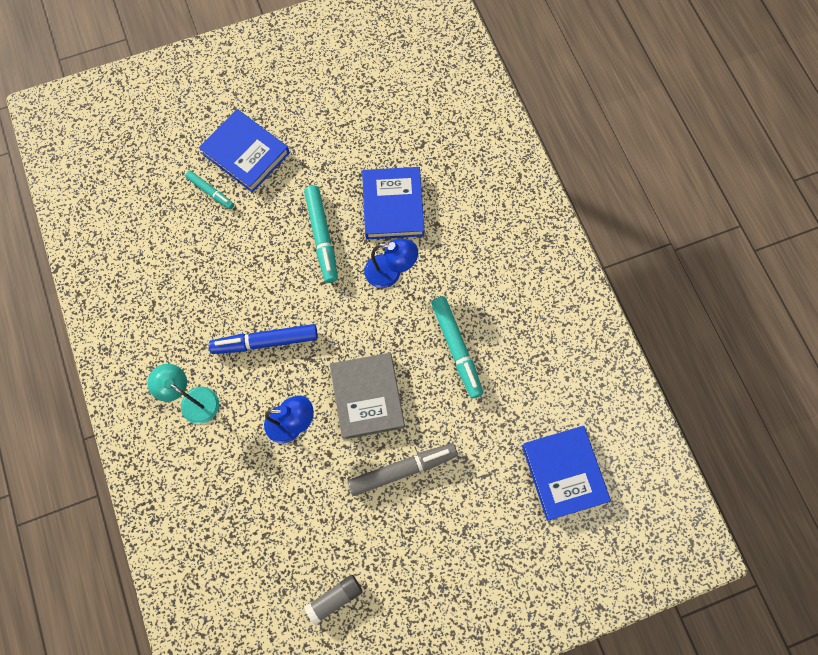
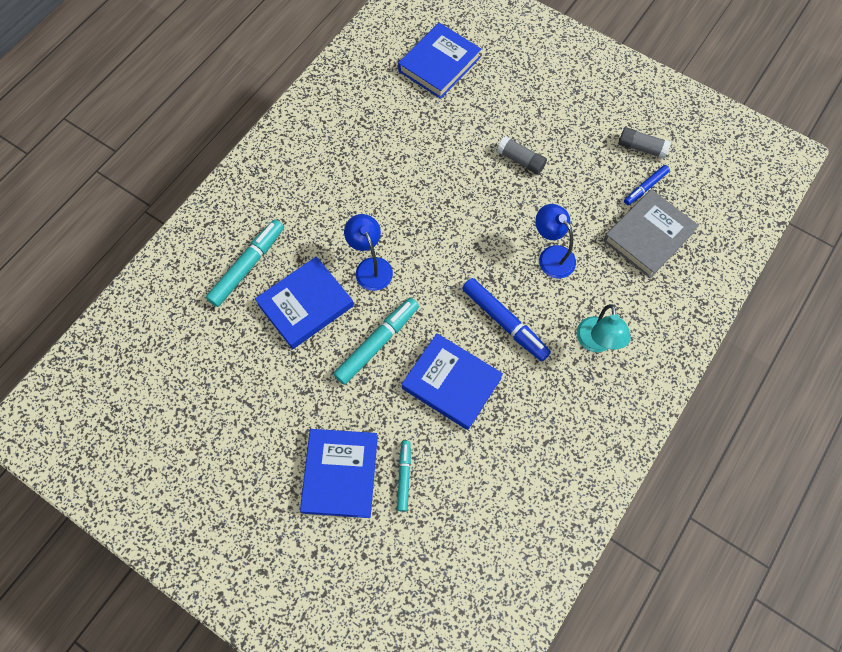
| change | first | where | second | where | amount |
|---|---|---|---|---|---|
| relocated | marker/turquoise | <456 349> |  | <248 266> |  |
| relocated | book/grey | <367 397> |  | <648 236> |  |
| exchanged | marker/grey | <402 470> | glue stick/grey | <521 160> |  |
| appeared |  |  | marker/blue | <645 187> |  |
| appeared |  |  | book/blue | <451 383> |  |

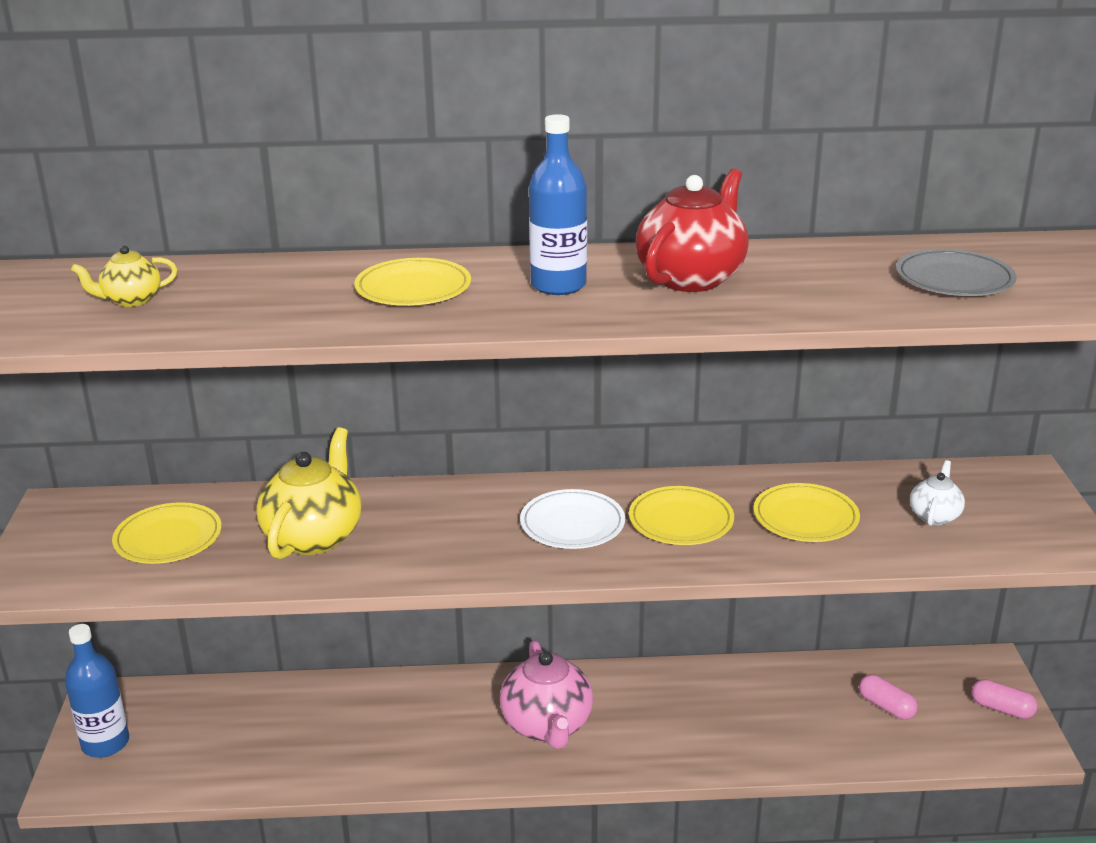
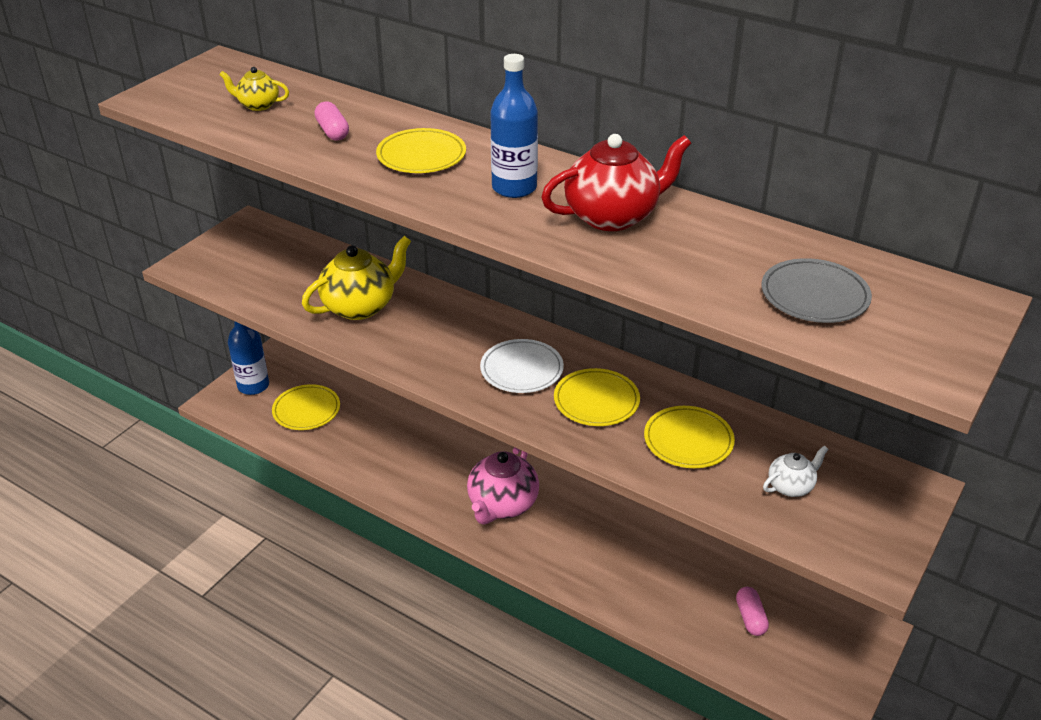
| change | first | where | second | where | amount |
|---|---|---|---|---|---|
| relocated | plate/yellow | <168 538> |  | <306 410> |  |
| relocated | capsule/pink | <1002 709> |  | <333 131> |  |

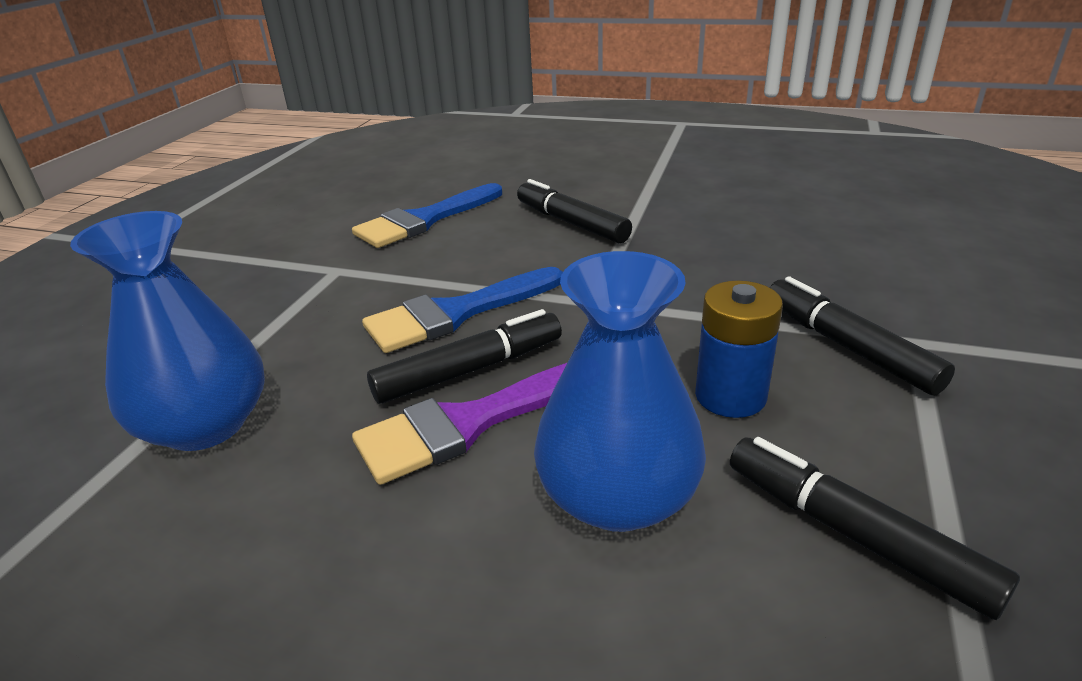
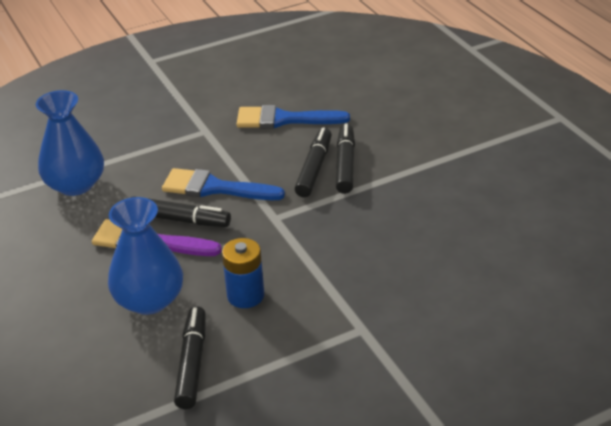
| change | first | where | second | where | amount |
|---|---|---|---|---|---|
| relocated | marker/black | <848 347> |  | <314 168> |  |

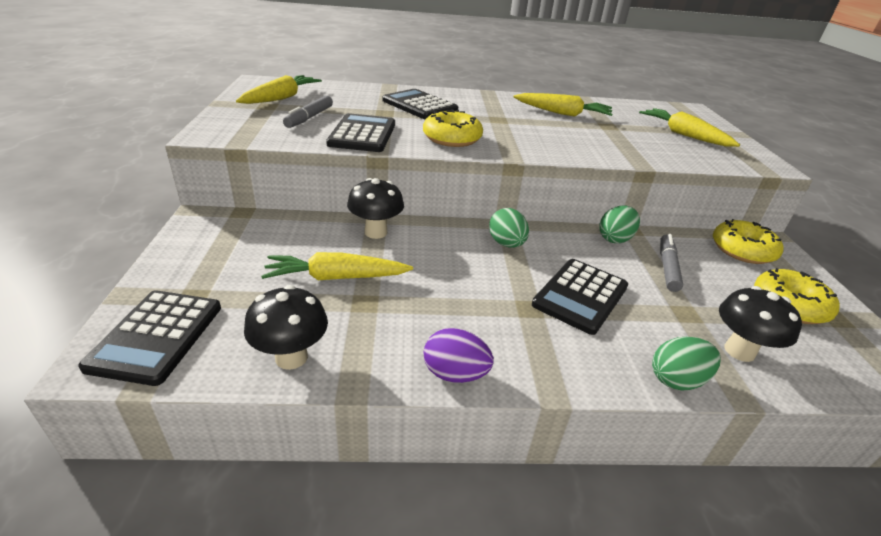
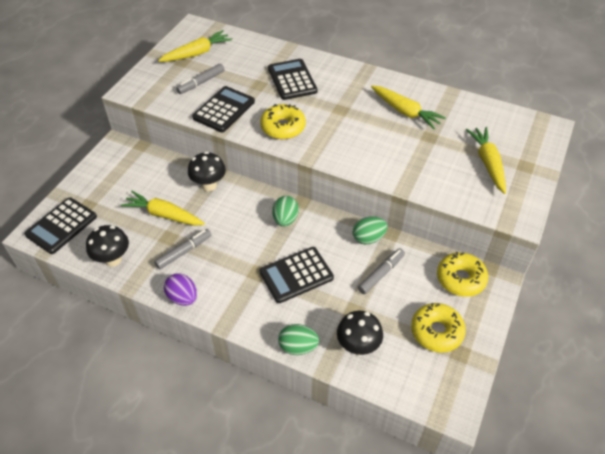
| change | first | where | second | where | amount |
|---|---|---|---|---|---|
| appeared |  |  | marker/grey | <184 252> |  |

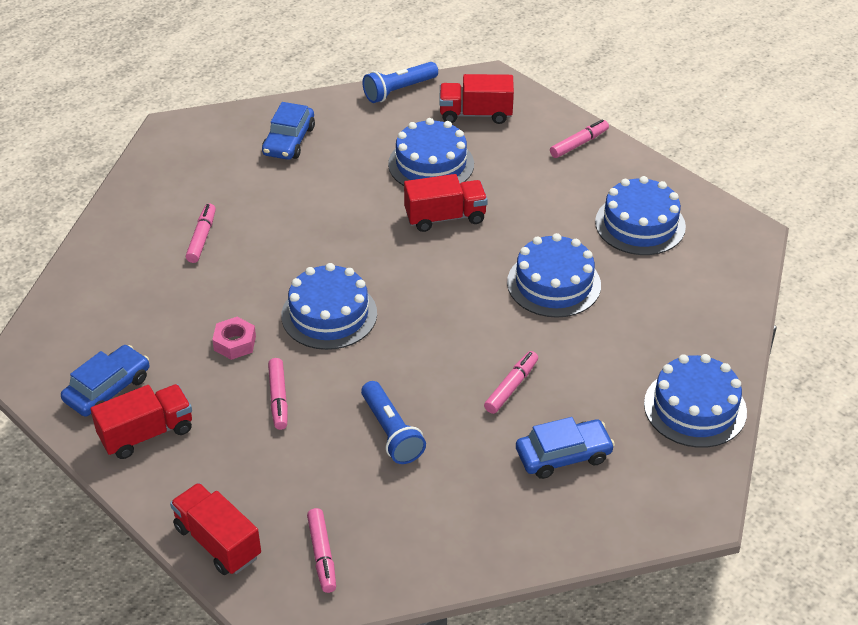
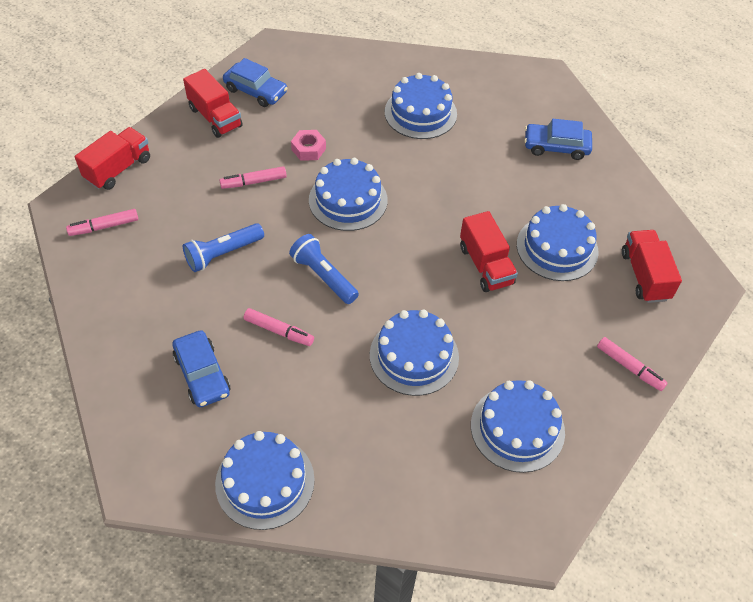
| change | first | where | second | where | amount |
|---|---|---|---|---|---|
| relocated | flashlight/blue | <399 90> |  | <323 276> |  |
| exchanged | marker/pink | <202 238> | cake/blue | <420 113> |  |

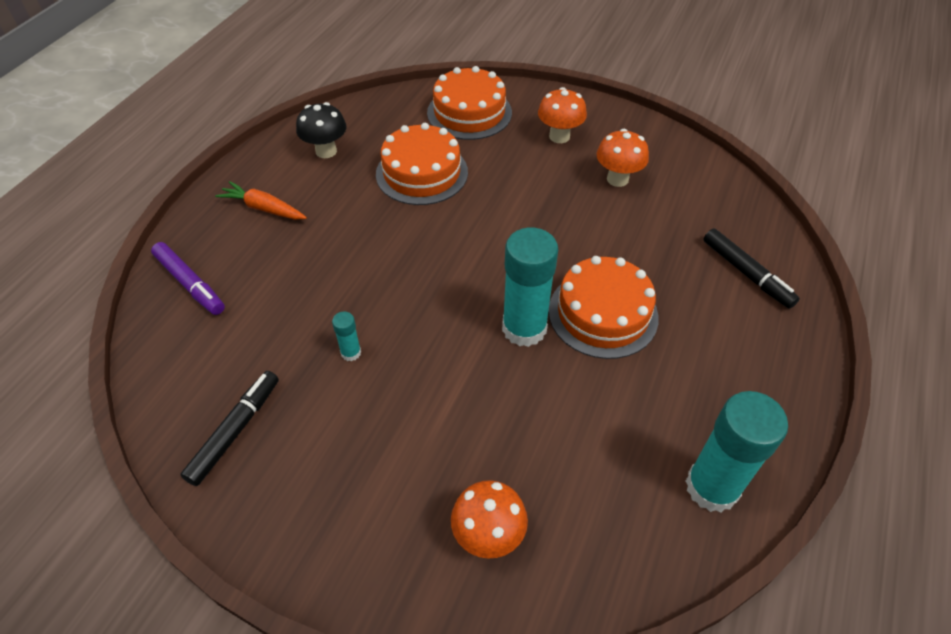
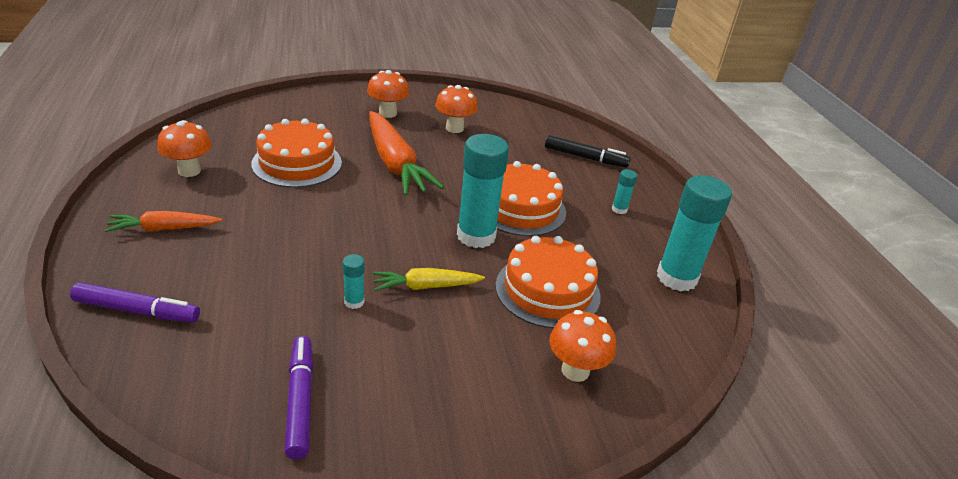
| change | first | where | second | where | amount |
|---|---|---|---|---|---|
| relocated | cake/orange | <469 112> |  | <547 290> |  |
| colour | mushroom/black | <326 151> | mushroom/orange | <189 171> |  |
| colour | marker/black | <234 431> | marker/purple | <300 401> |  |
| appeared |  |  | carrot/orange | <395 164> |  |
| appeared |  |  | glue stick/turquoise | <619 209> |  |
| appeared |  |  | carrot/yellow | <426 286> |  |

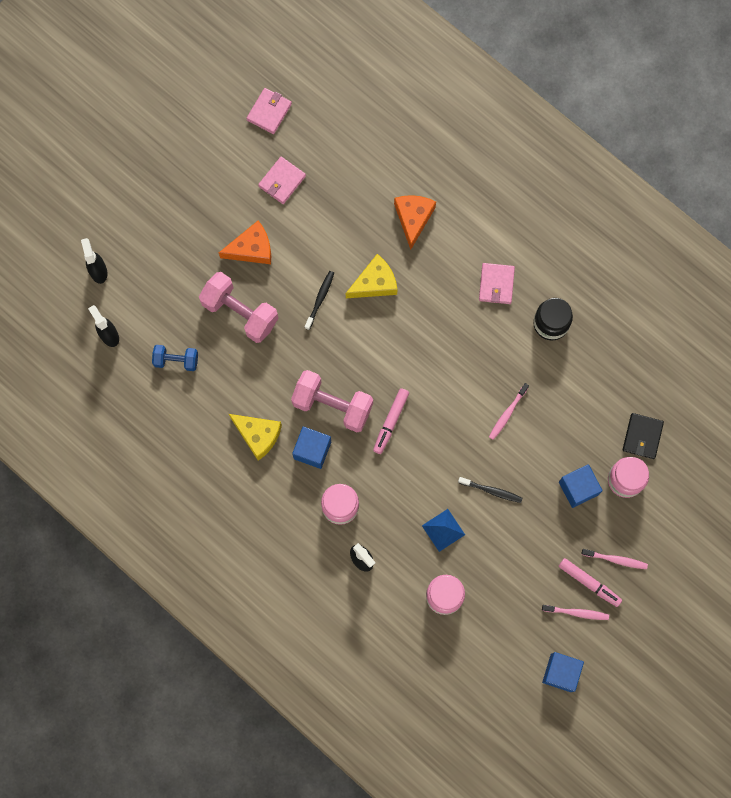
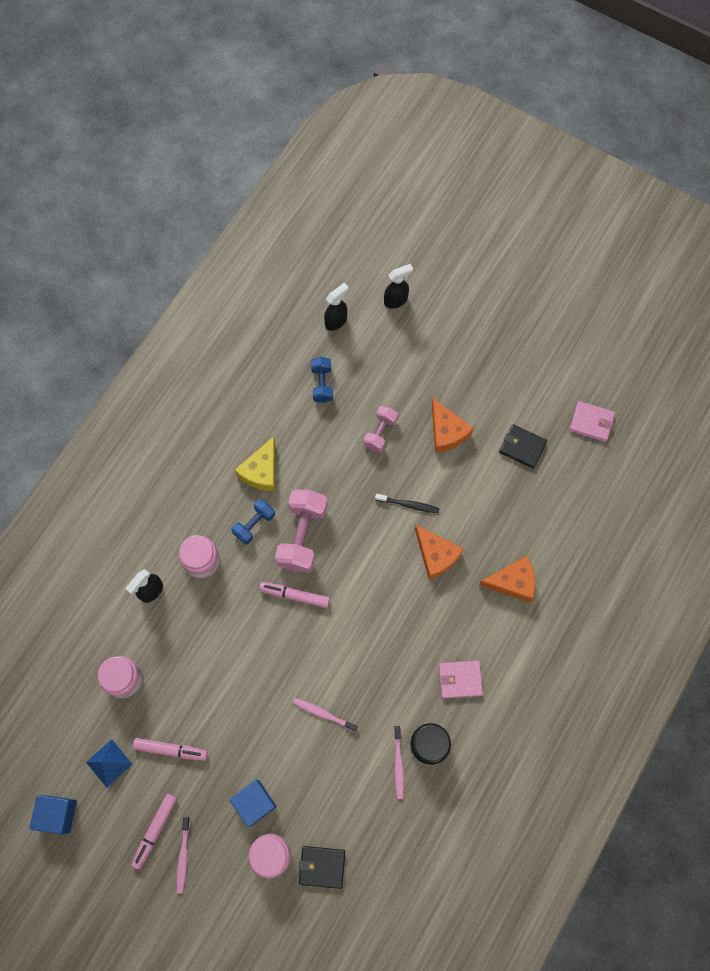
| change | first | where | second | where | amount |
|---|---|---|---|---|---|
| colour | wallet/pink | <282 181> | wallet/black | <522 447> |  |
| colour | cheese/yellow | <374 283> | cheese/orange | <436 555> |  |
| size | dumbbell/pink | <240 312> |  | <380 432> | x0.58 |
| exchanged | cube/blue | <312 450> | dumbbell/blue | <254 524> |  |
| missing | toothbrush/black | <491 491> |  |  |  |
| relocated | pyramid/blue | <443 530> |  | <109 763> |  |
| relocated | toothbrush/pink | <577 613> |  | <398 764> |  |
| appeared |  |  | marker/pink | <171 749> |  |

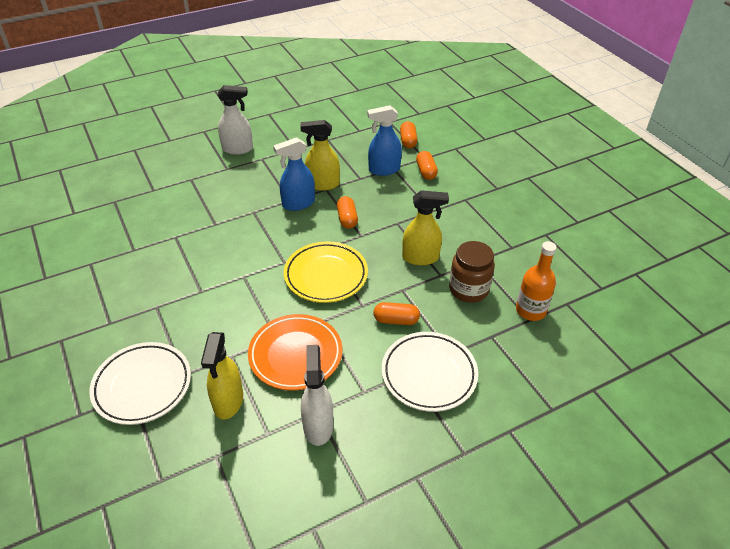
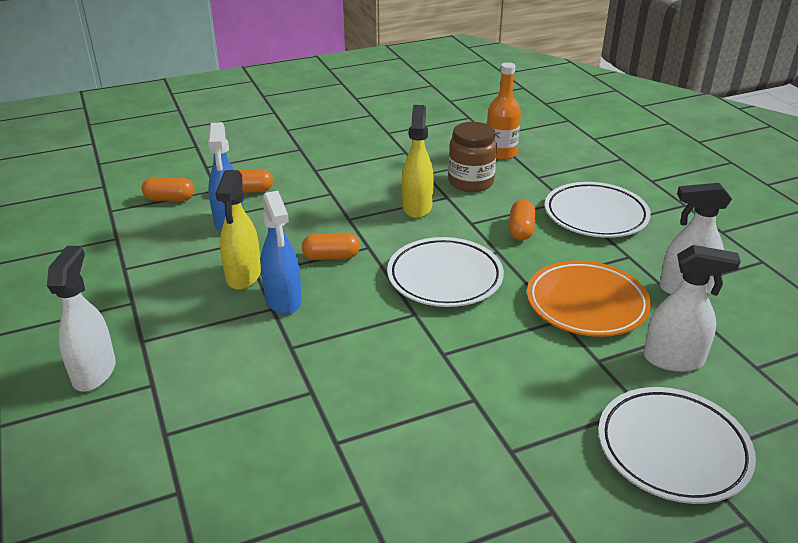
| change | first | where | second | where | amount |
|---|---|---|---|---|---|
| colour | plate/yellow | <326 275> | plate/white | <444 277> |  |
| colour | spray bottle/yellow | <228 401> | spray bottle/white | <673 359> |  |

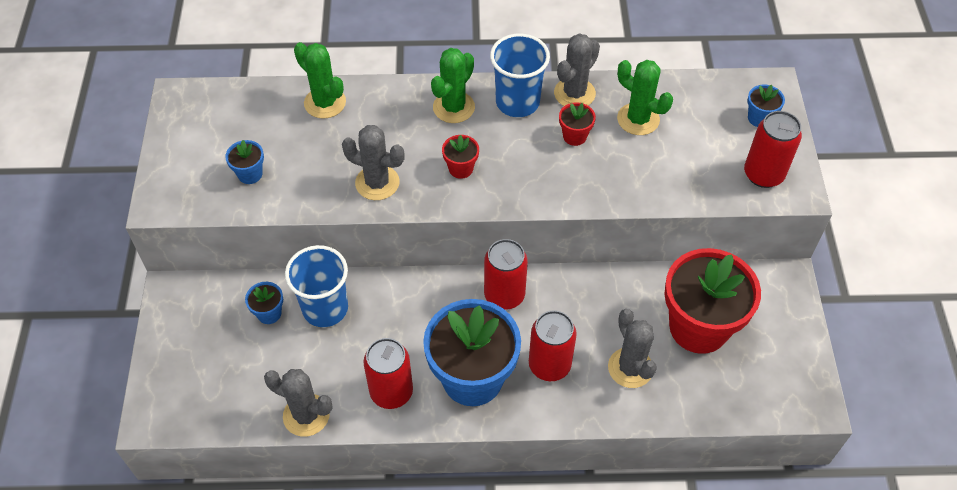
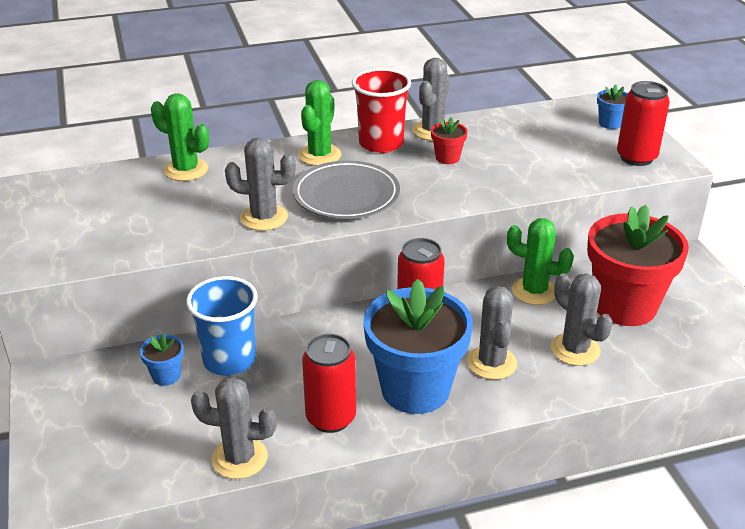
| change | first | where | second | where | amount |
|---|---|---|---|---|---|
| colour | cup/blue | <517 102> | cup/red | <381 143> |  |
| relocated | cactus/green | <638 119> |  | <534 291> |  |
| exchanged | flower pot/red | <461 168> | plate/grey | <346 195> |  |
| missing | flower pot/blue | <250 174> |  |  |  |
| exchanged | can/red | <549 365> | cactus/grey | <492 363> |  |

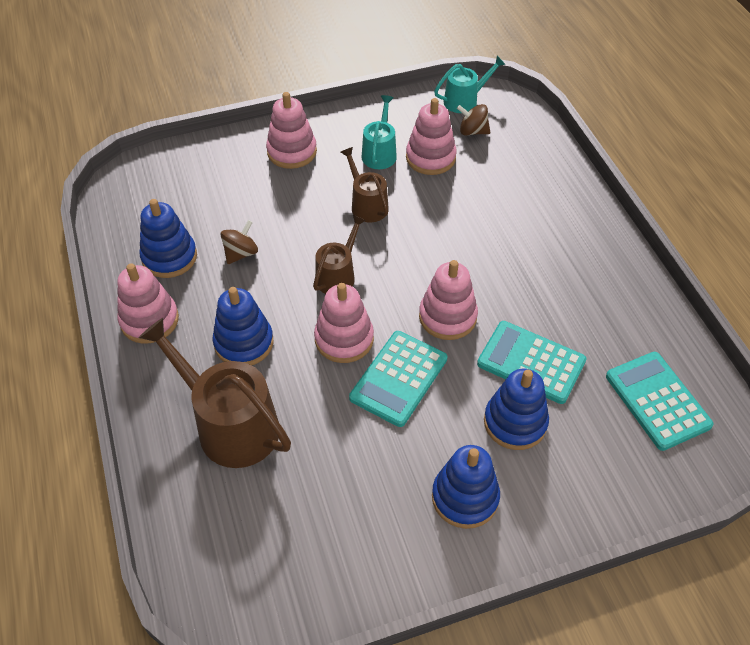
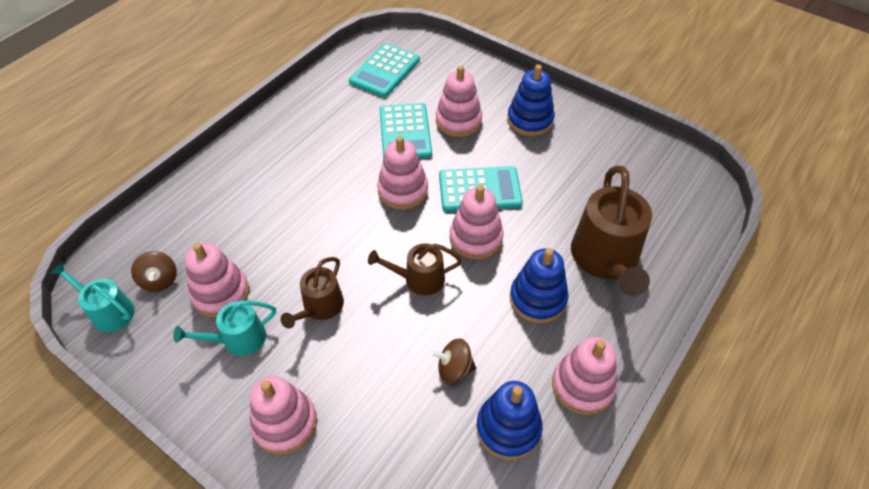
| change | first | where | second | where | amount |
|---|---|---|---|---|---|
| colour | stacking toy/blue | <515 422> | stacking toy/pink | <458 121> |  |

